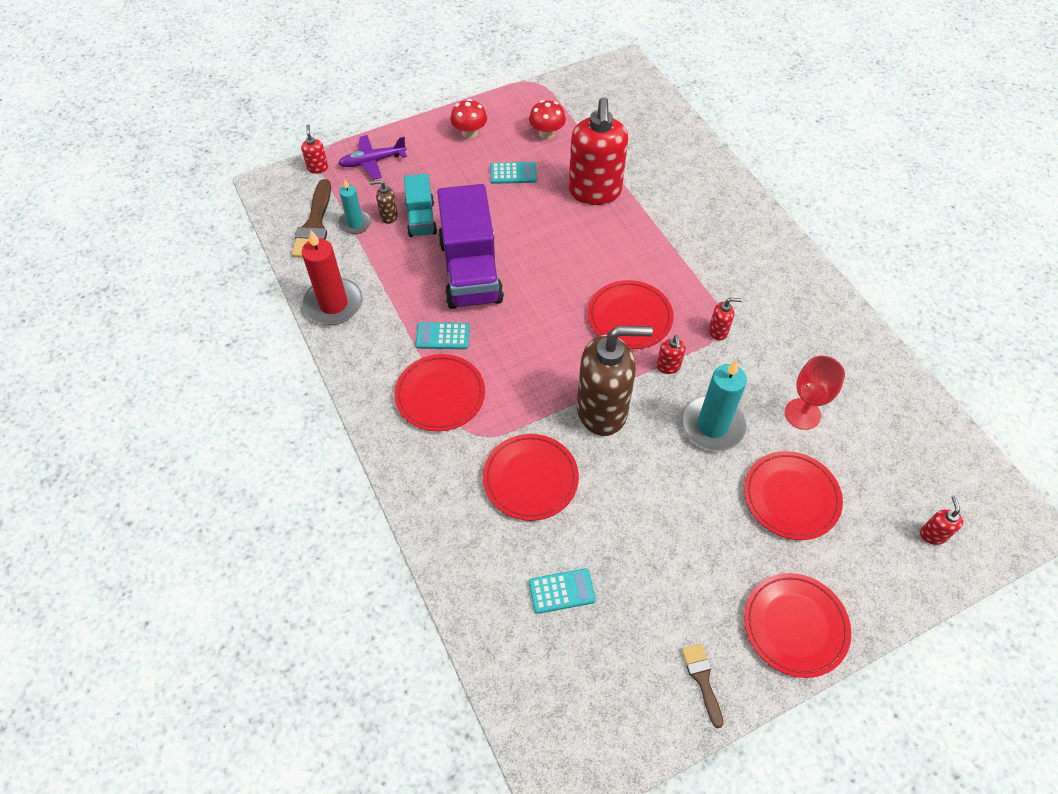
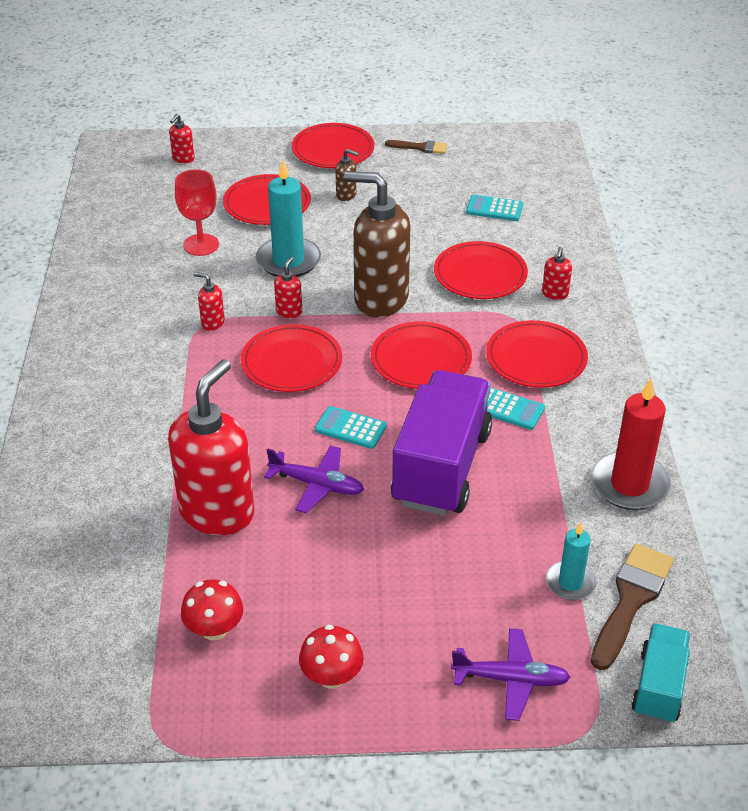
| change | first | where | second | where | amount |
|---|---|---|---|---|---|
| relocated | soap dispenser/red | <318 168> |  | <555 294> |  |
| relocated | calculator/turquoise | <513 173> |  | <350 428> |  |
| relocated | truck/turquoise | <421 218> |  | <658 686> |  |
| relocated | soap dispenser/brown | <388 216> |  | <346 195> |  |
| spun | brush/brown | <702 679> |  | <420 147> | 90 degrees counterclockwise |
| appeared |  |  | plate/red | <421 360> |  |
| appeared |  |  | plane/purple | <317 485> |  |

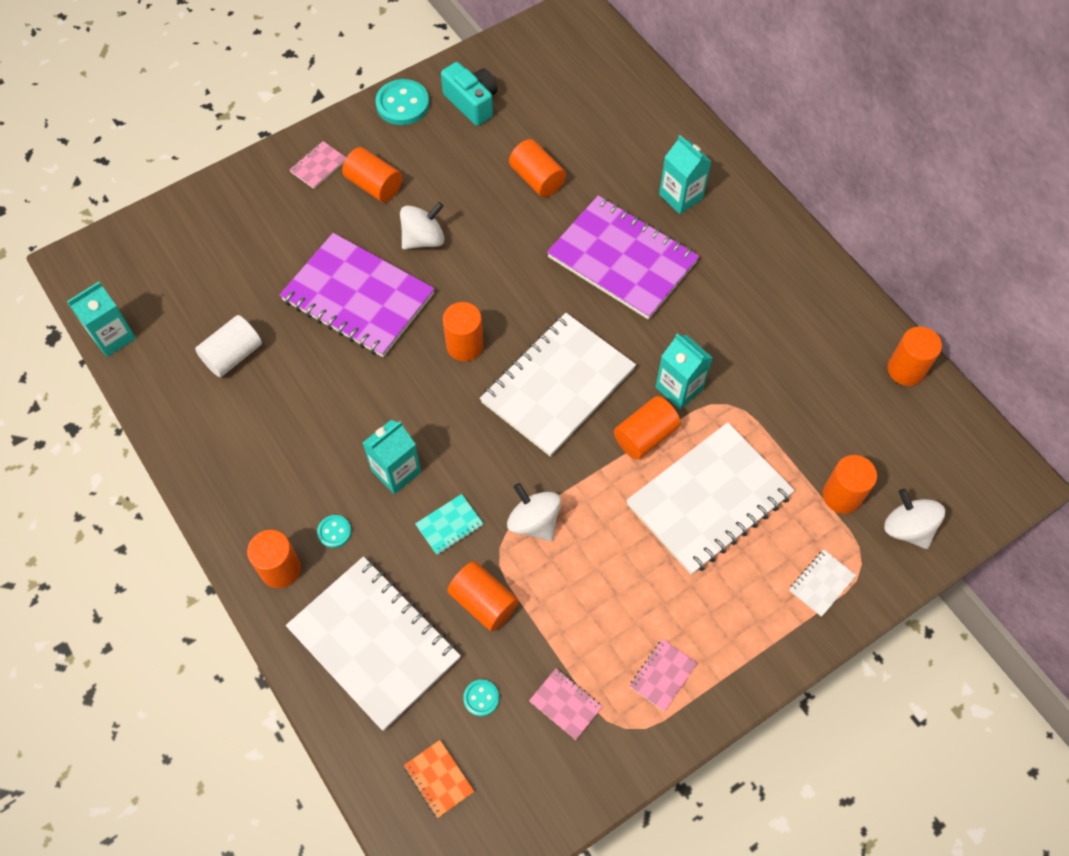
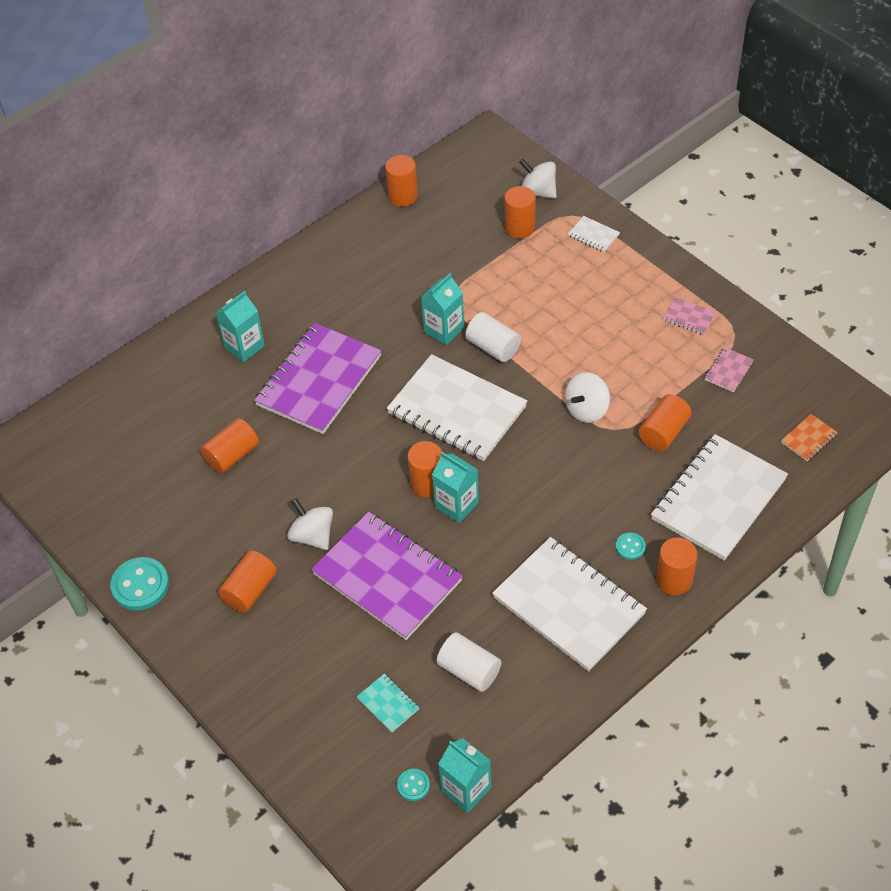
| change | first | where | second | where | amount |
|---|---|---|---|---|---|
| missing | camera/turquoise | <472 103> |  |  |  |
| missing | notebook/pink | <318 166> |  |  |  |
| spun | notebook/purple | <358 297> |  | <387 577> | 75 degrees counterclockwise |
| colour | cylinder/orange | <645 436> | cylinder/white | <493 347> |  |
| relocated | carton/turquoise | <396 471> |  | <456 505> |  |
| relocated | notebook/white | <709 500> |  | <569 605> |  |
| spun | spinning top/white | <907 528> |  | <538 192> | 75 degrees clockwise |
| relocated | notebook/turquoise | <449 525> |  | <388 704> |  |
| relocated | button/turquoise | <481 698> |  | <413 785> |  |

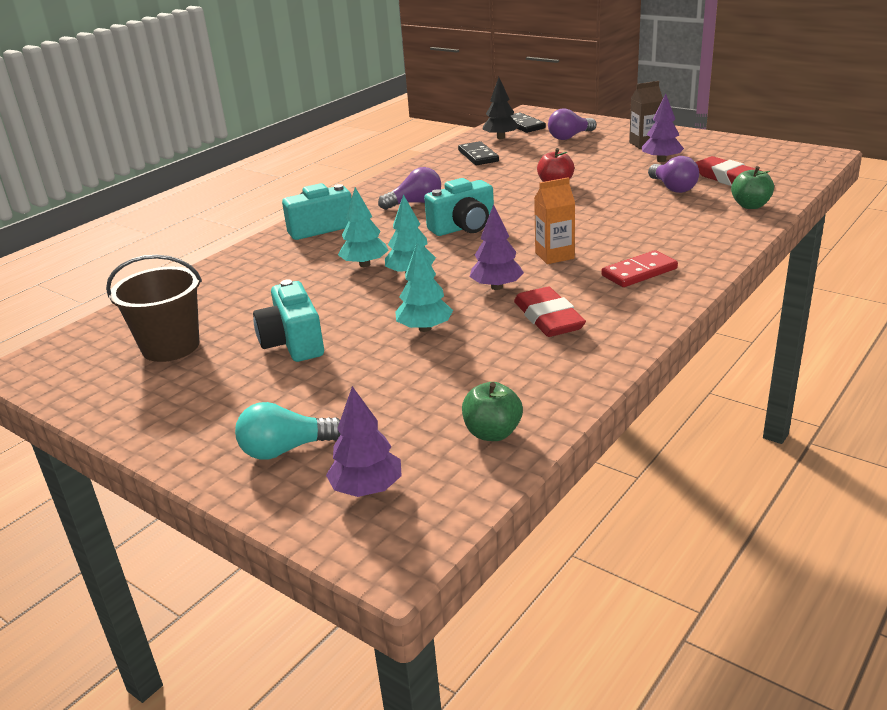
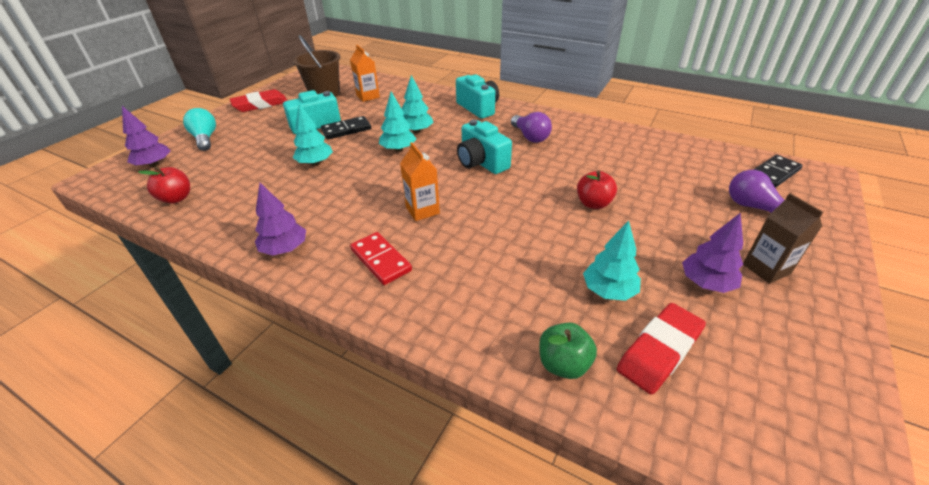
| change | first | where | second | where | amount |
|---|---|---|---|---|---|
| missing | tree/black | <501 137> |  |  |  |
| relocated | domino/black | <478 156> |  | <346 130> |  |
| exchanged | light bulb/purple | <673 188> | tree/turquoise | <608 290> |  |
| relocated | tree/purple | <497 287> |  | <285 249> |  |
| relocated | eraser/red | <548 318> |  | <260 104> |  |
| colour | apple/green | <492 433> | apple/red | <176 198> |  |
| appeared |  |  | carton/orange | <368 96> |  |

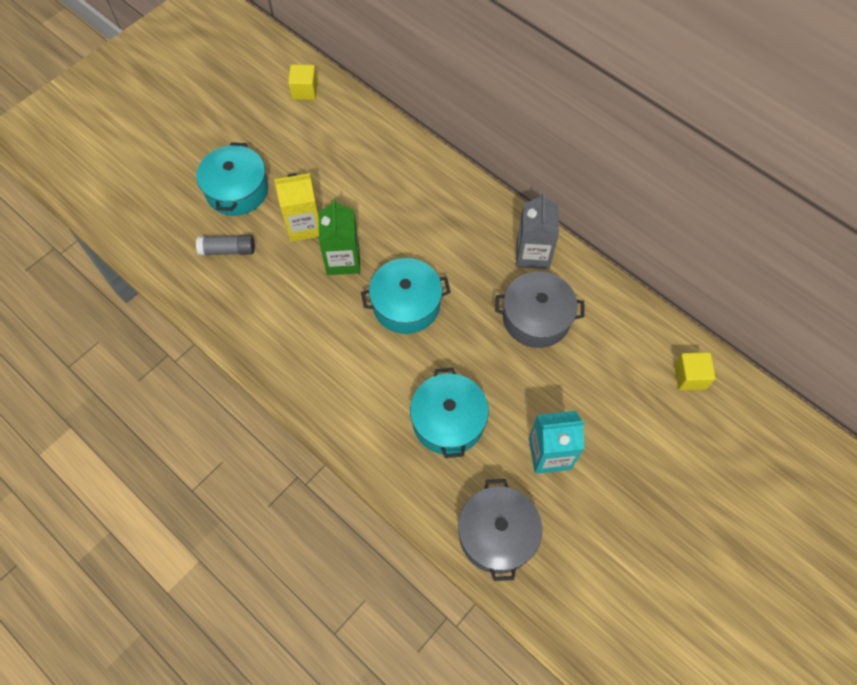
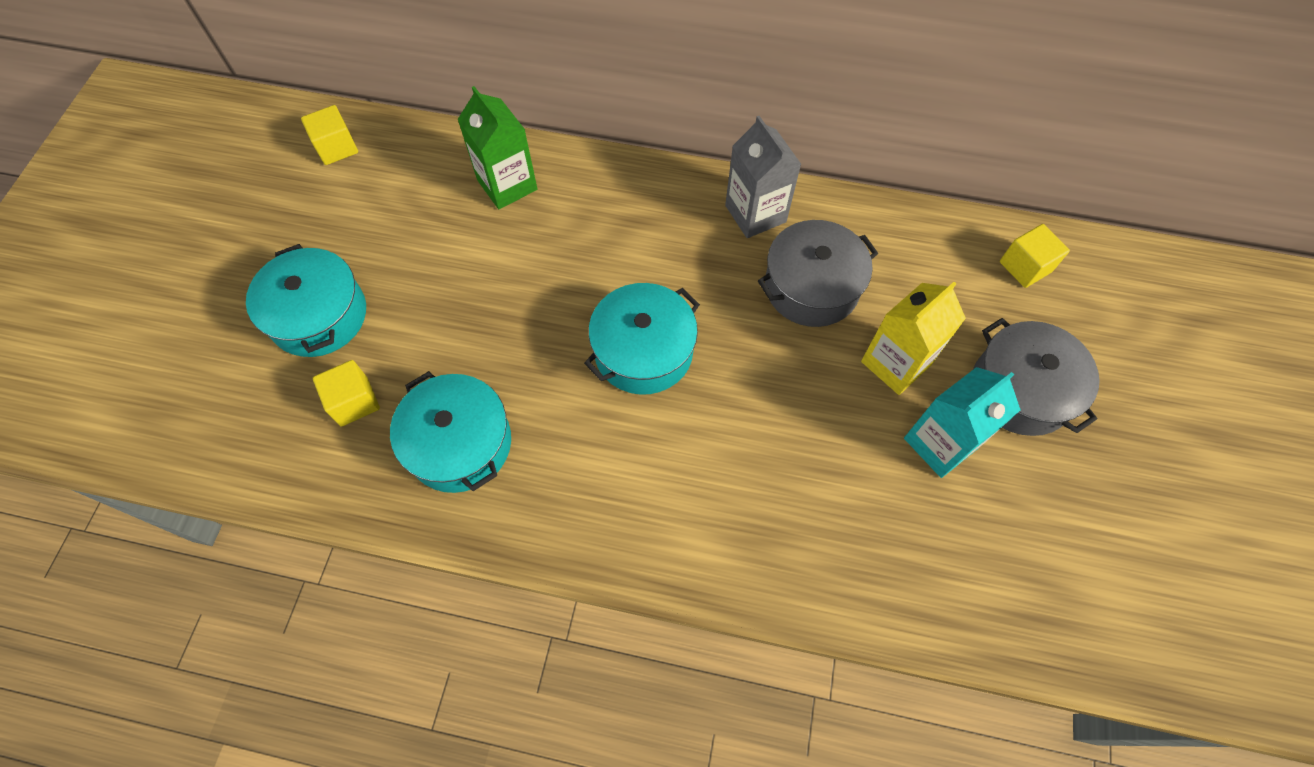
| change | first | where | second | where | amount |
|---|---|---|---|---|---|
| relocated | carton/yellow | <304 225> |  | <895 363> |  |
| relocated | carton/green | <343 260> |  | <507 185> |  |
| exchanged | glue stick/grey | <228 250> | cube/yellow | <354 402> |  |
| relocated | pot/turquoise | <448 421> |  | <459 443> |  |
| relocated | pot/grey | <497 534> |  | <1020 390> |  |

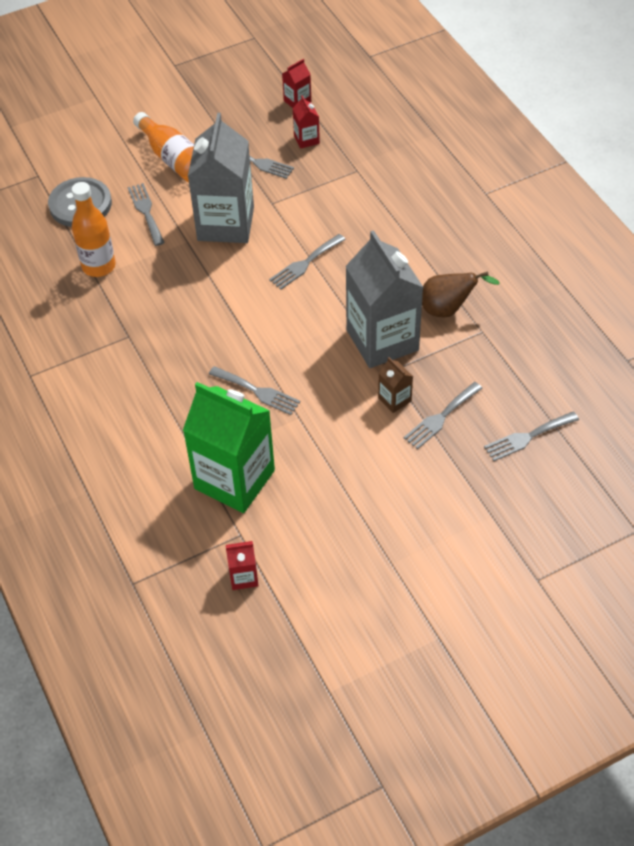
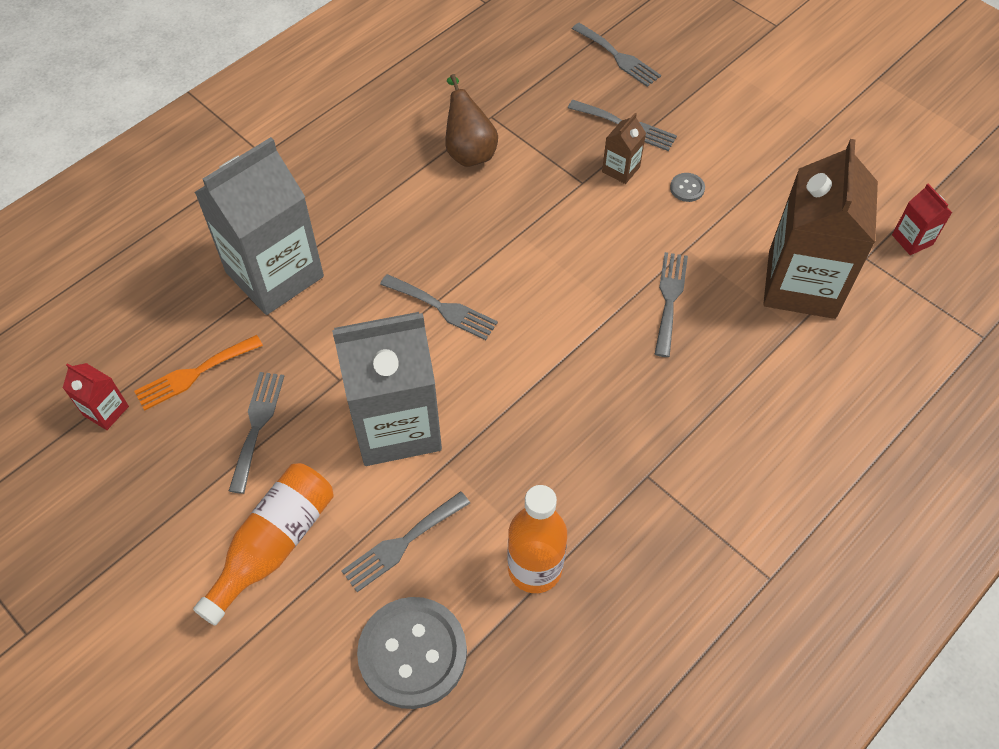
| change | first | where | second | where | amount |
|---|---|---|---|---|---|
| exchanged | carton/red | <306 139> | fork/orange | <194 374> |  |
| relocated | carton/grey | <382 340> |  | <274 274> |  |
| colour | carton/green | <234 479> | carton/brown | <801 284> |  |
| appeared |  |  | button/grey | <687 188> |  |

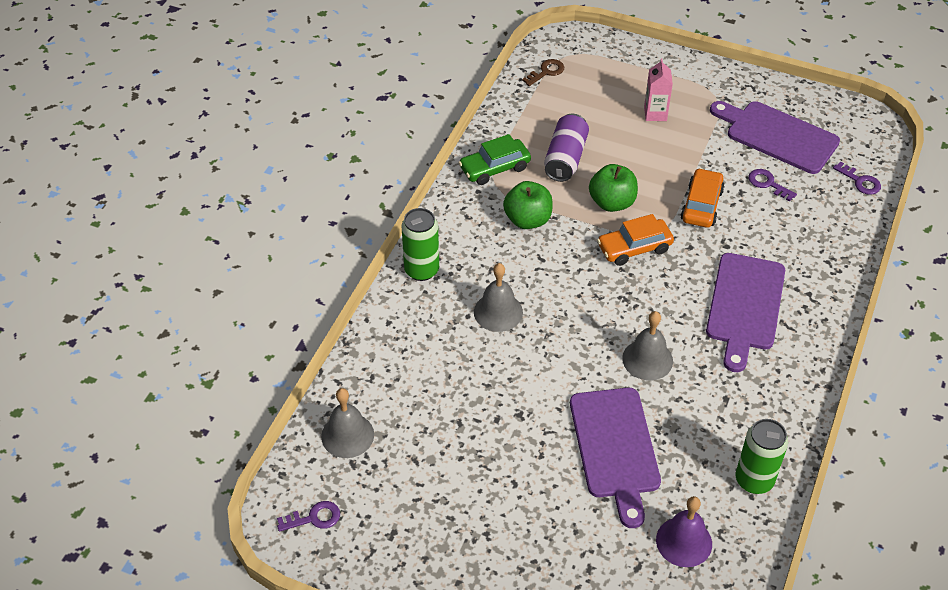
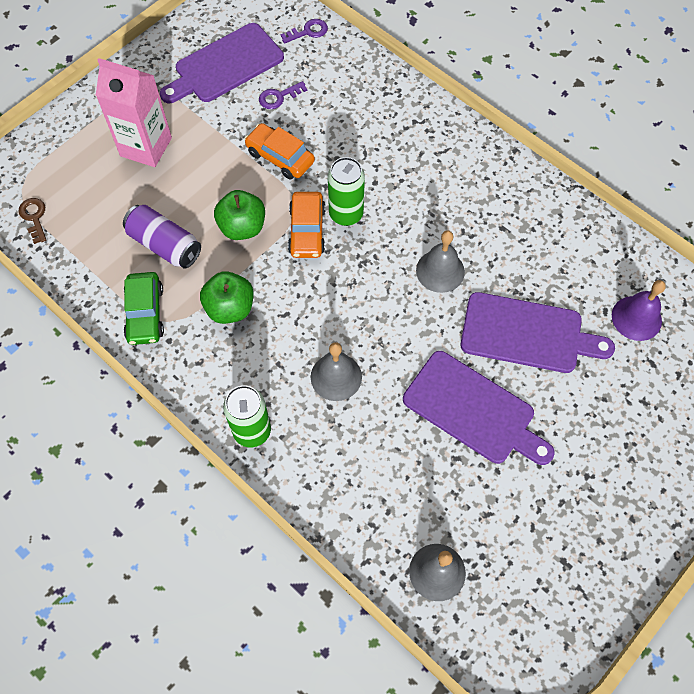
| change | first | where | second | where | amount |
|---|---|---|---|---|---|
| size | carton/pink | <655 113> |  | <146 147> | x1.76 |
| relocated | cutting board/purple | <744 306> |  | <473 410> |  |
| relocated | can/green | <754 480> |  | <346 214> |  |
| missing | key/purple | <314 518> |  |  |  |

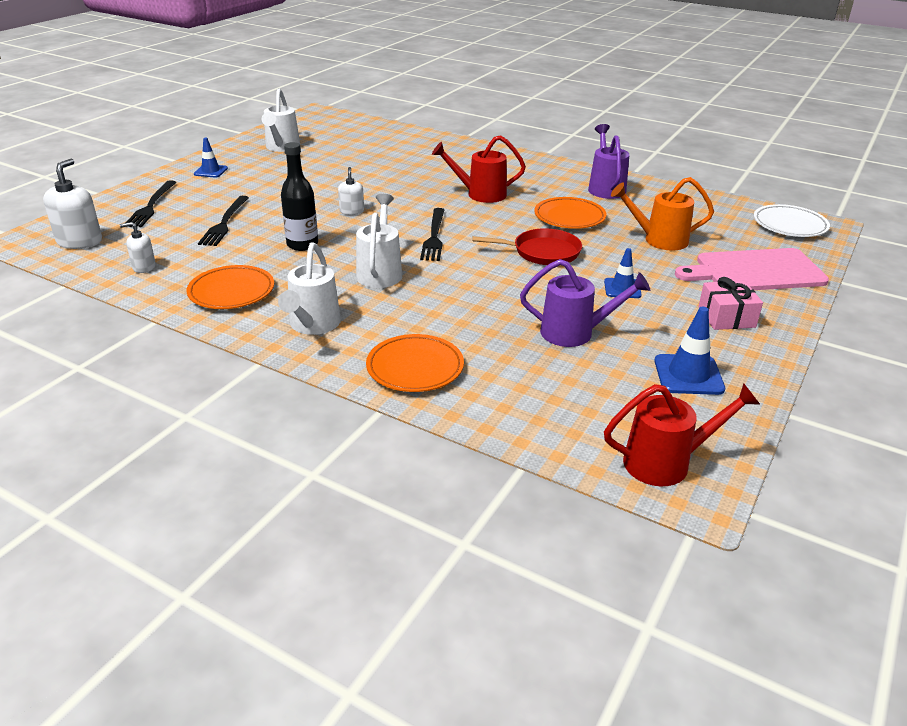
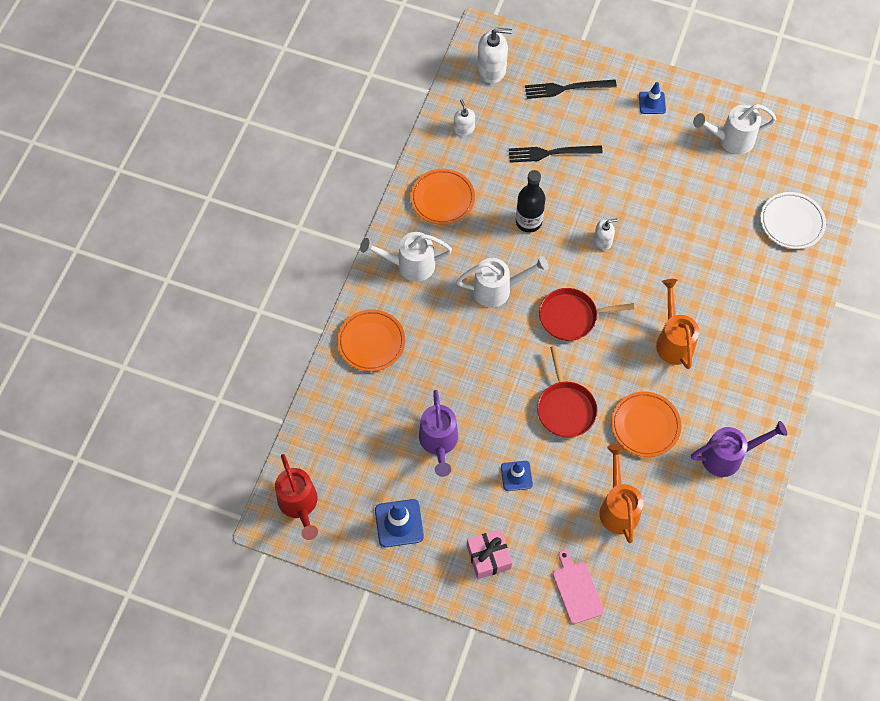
| change | first | where | second | where | amount |
|---|---|---|---|---|---|
| colour | watering can/red | <480 194> | watering can/orange | <673 340> |  |
| relocated | plate/white | <789 225> |  | <791 222> |  |
| exchanged | fork/black | <434 236> | pan/red | <571 317> |  |
| size | cutting board/pink | <755 271> |  | <577 589> | x0.55 |

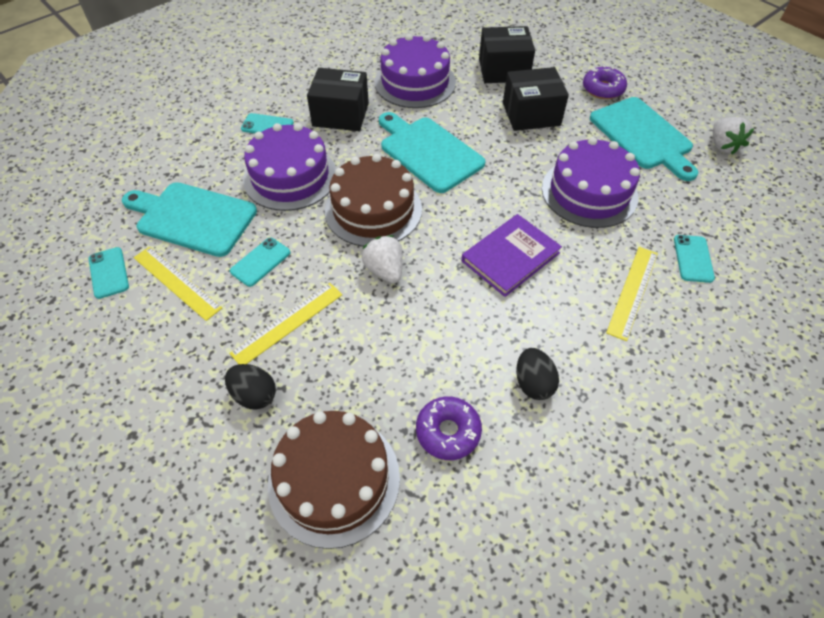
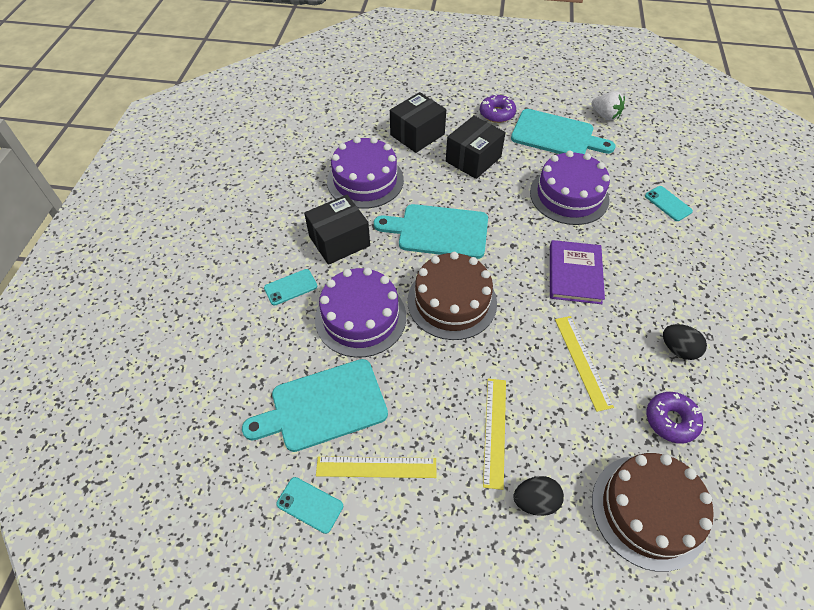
| change | first | where | second | where | amount |
|---|---|---|---|---|---|
| missing | strawberry/white | <385 270> |  |  |  |
| missing | phone/turquoise | <260 262> |  |  |  |
| relocated | ruler/yellow | <632 291> |  | <582 361> |  |

